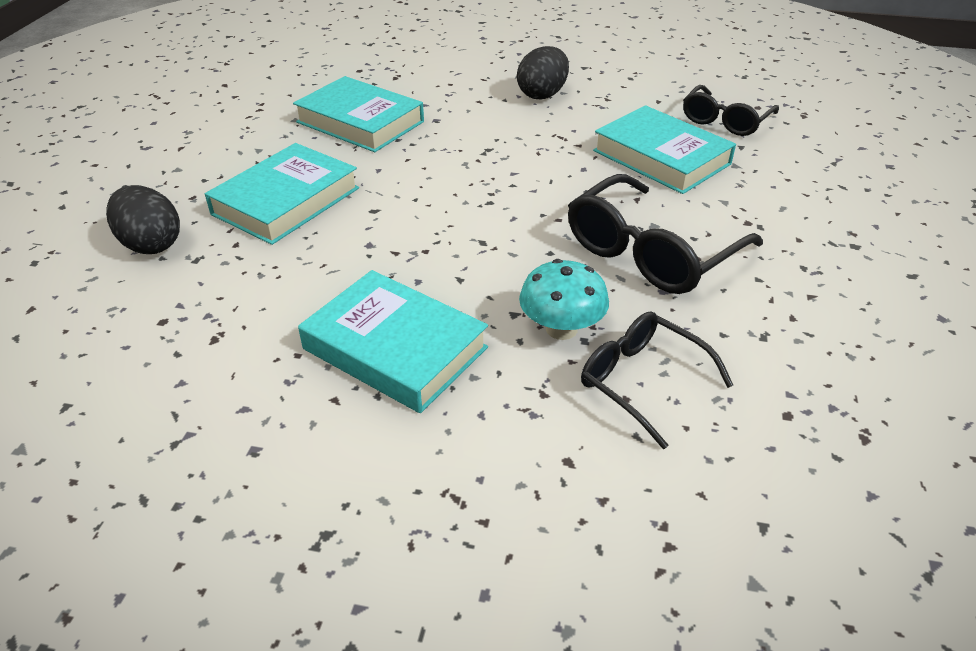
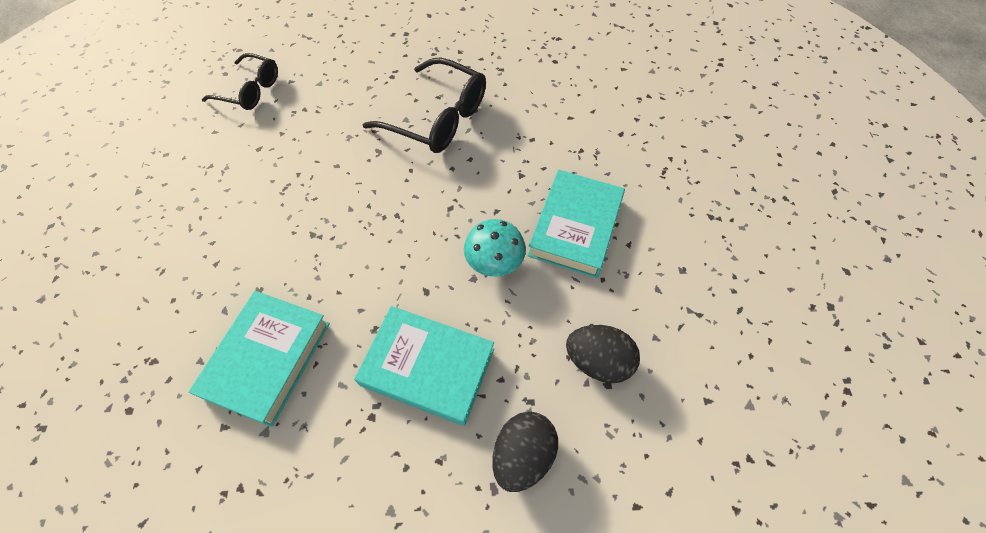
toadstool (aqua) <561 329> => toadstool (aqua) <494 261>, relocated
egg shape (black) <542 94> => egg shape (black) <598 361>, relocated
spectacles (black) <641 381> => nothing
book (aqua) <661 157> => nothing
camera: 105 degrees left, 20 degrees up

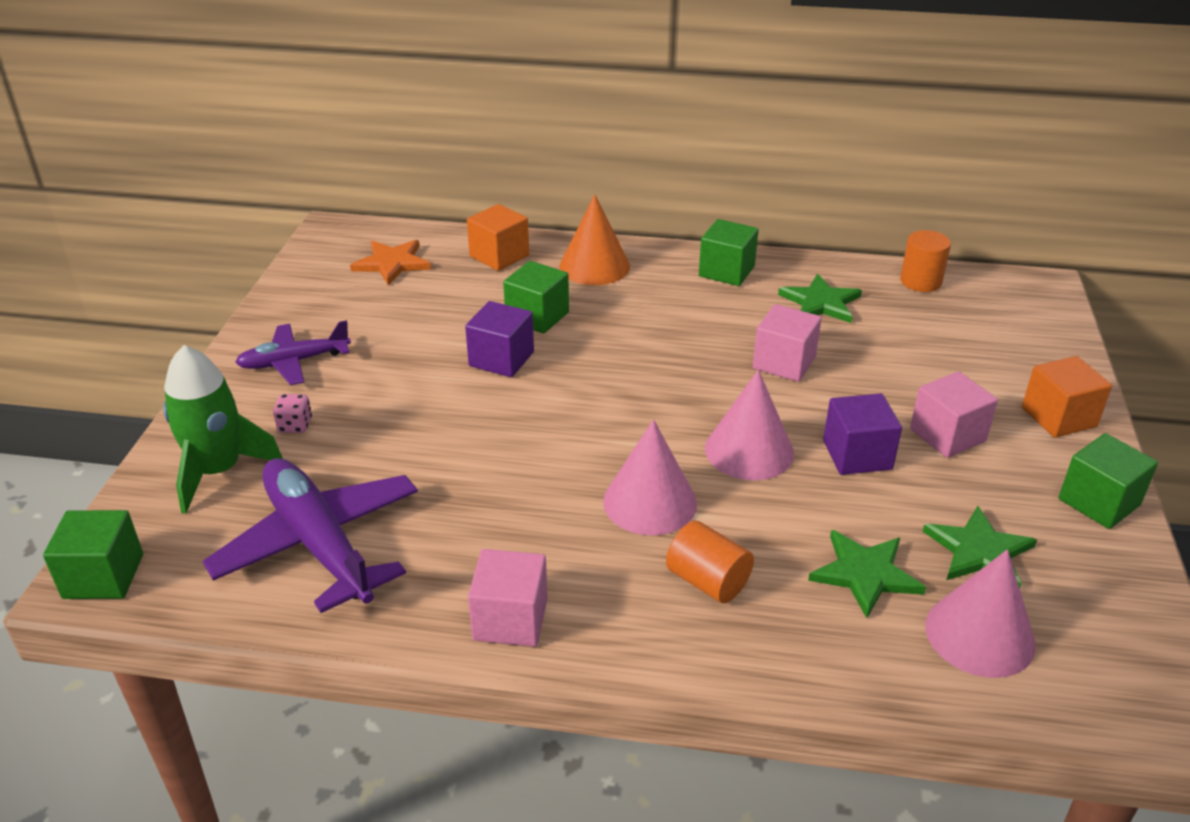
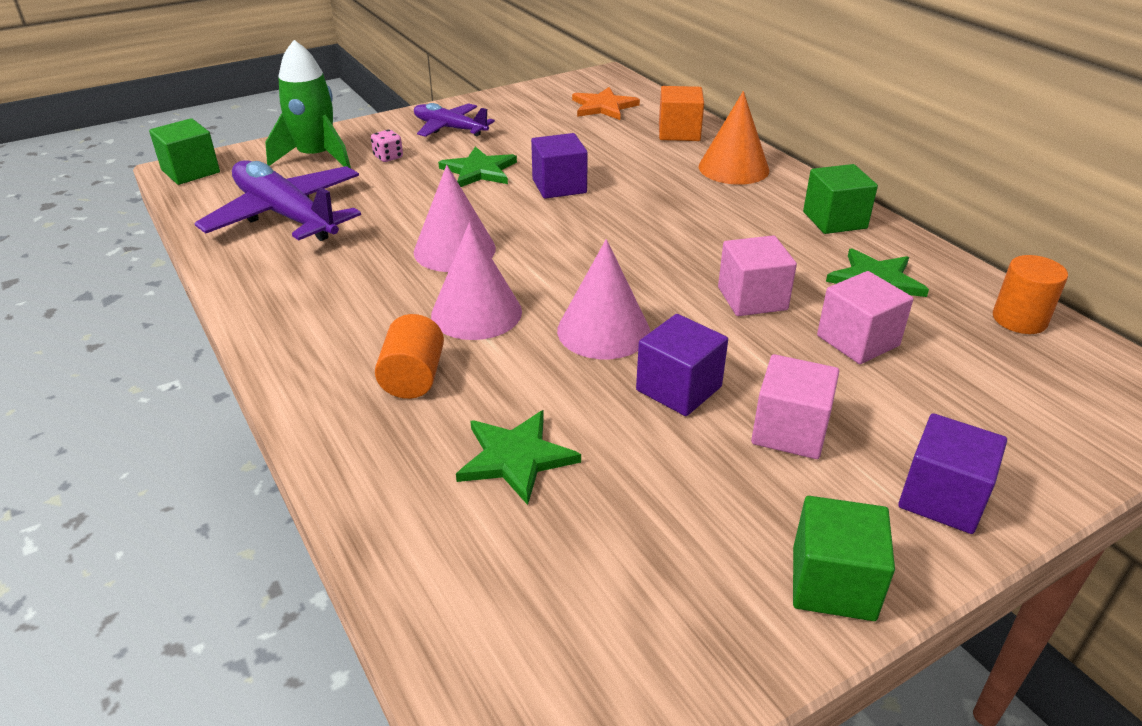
toy plane (purple) <319 543> => toy plane (purple) <285 215>, 60 degrees counterclockwise
cone shape (pink) <979 634> => cone shape (pink) <454 250>, relocated
star shape (leaf-green) <979 551> => star shape (leaf-green) <479 171>, relocated
block (pink) <510 619> => block (pink) <857 341>, relocated
block (orange) <1058 417> => block (purple) <942 498>
block (leaf-green) <537 316> => nothing
camera: 50 degrees right, 0 degrees up

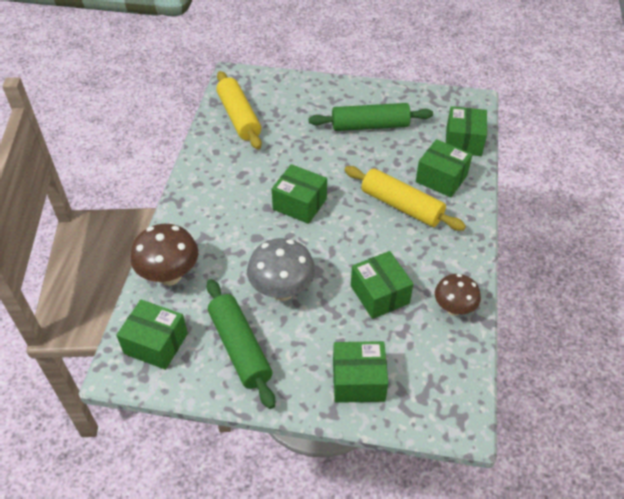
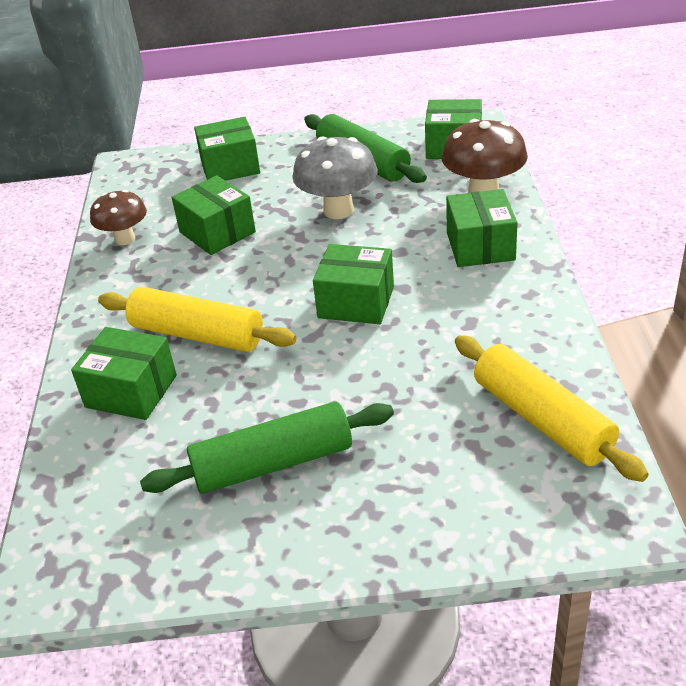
parcel (leaf-green) <463 141> => parcel (leaf-green) <480 246>, relocated
camera: 170 degrees right, 10 degrees down

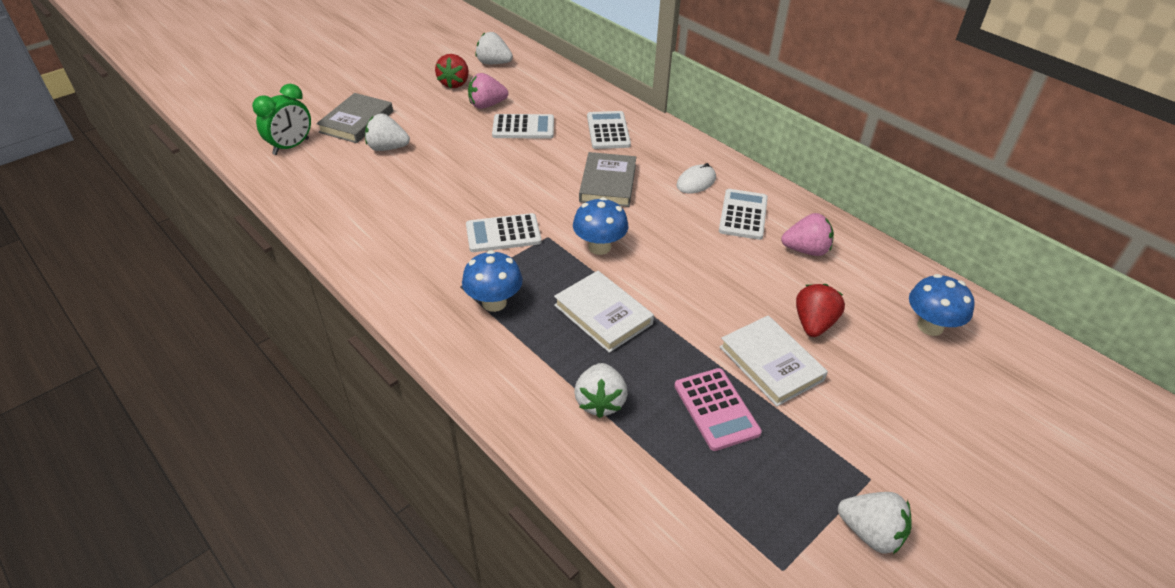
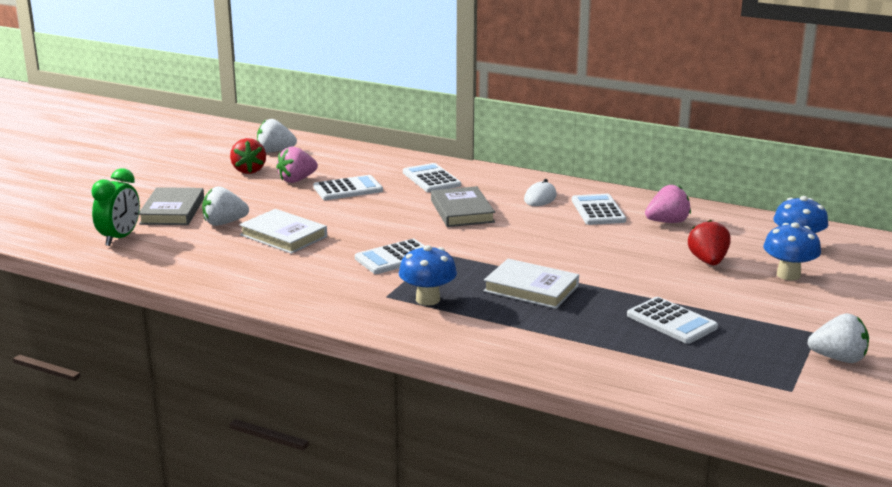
book (white) <771 363> => book (white) <283 236>, relocated
pocket calculator (pink) <716 409> => pocket calculator (white) <671 321>
toadstool (cobalt) <599 247> => toadstool (cobalt) <788 275>, relocated
strawberry (white) <600 402> => nothing
camera: 20 degrees left, 20 degrees down

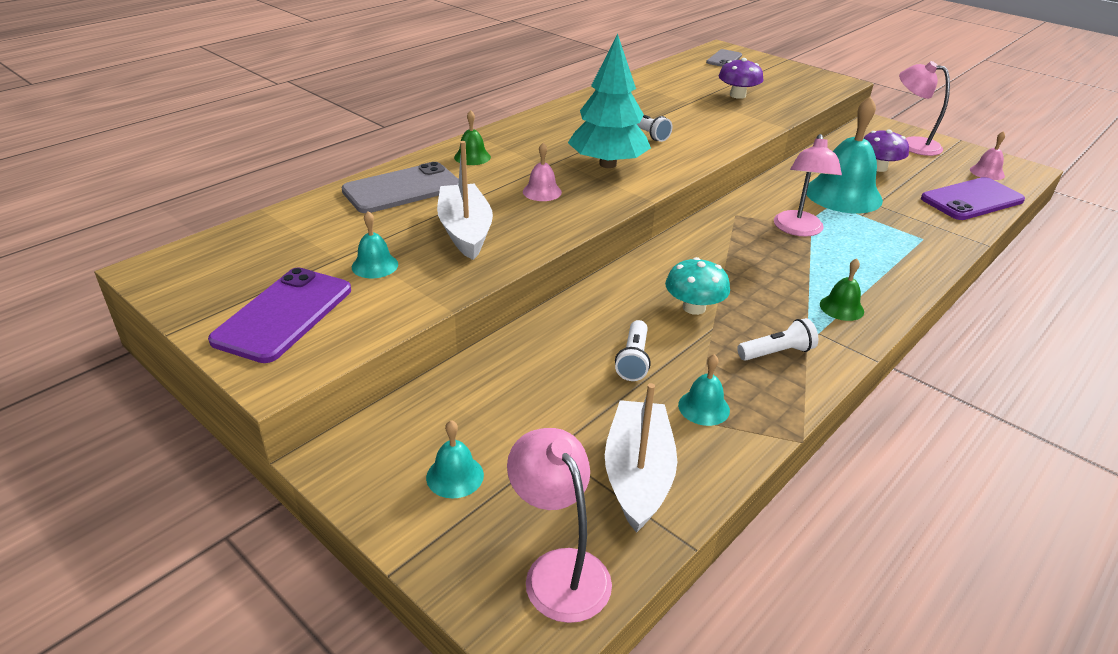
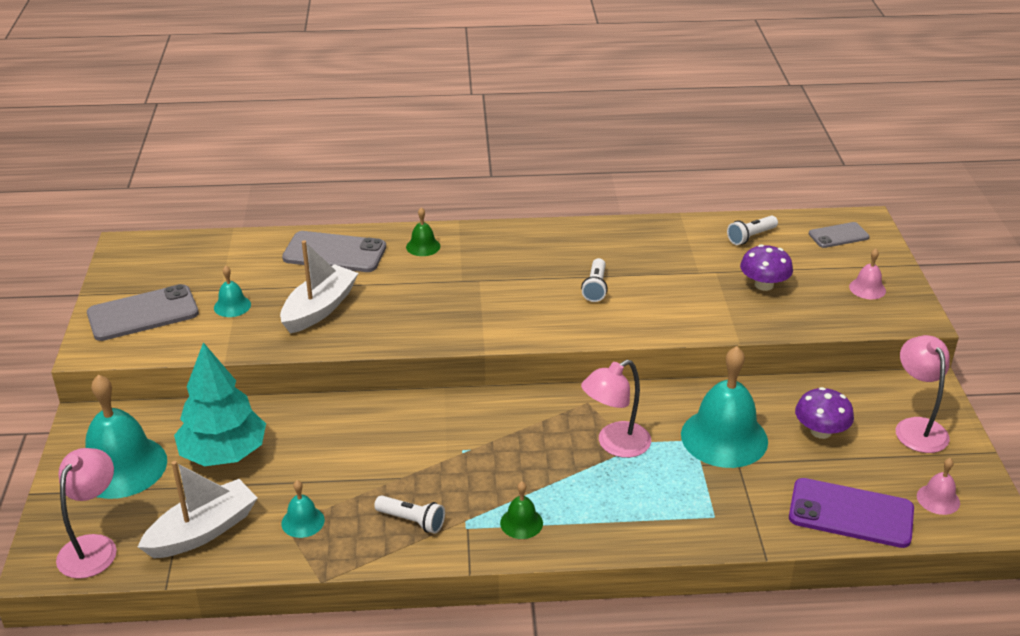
school bell (aqua) <455 476> => school bell (aqua) <121 466>, x2.17
mobile phone (purple) <283 315> => mobile phone (gray) <143 313>
fir tree (aqua) <608 164> => fir tree (aqua) <224 454>, relocated
torch (white) <633 360> => torch (white) <751 237>, relocated
school bell (pink) <542 192> => school bell (pink) <867 288>, relocated
toadstool (aqua) <694 307> => nothing
camera: 45 degrees right, 0 degrees up

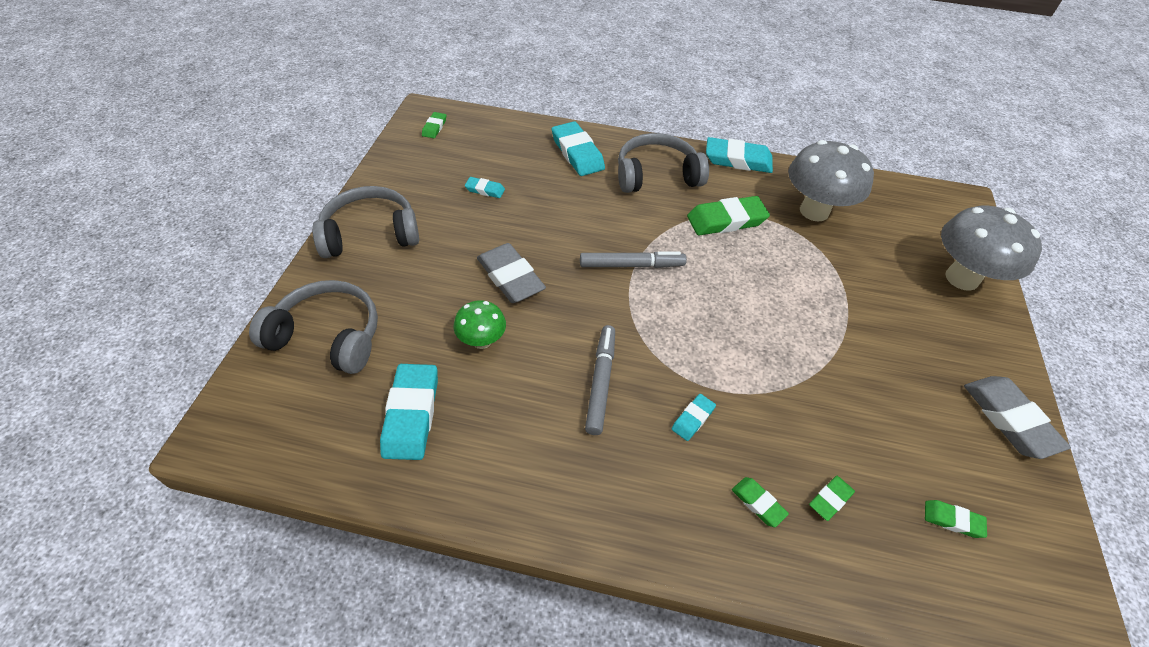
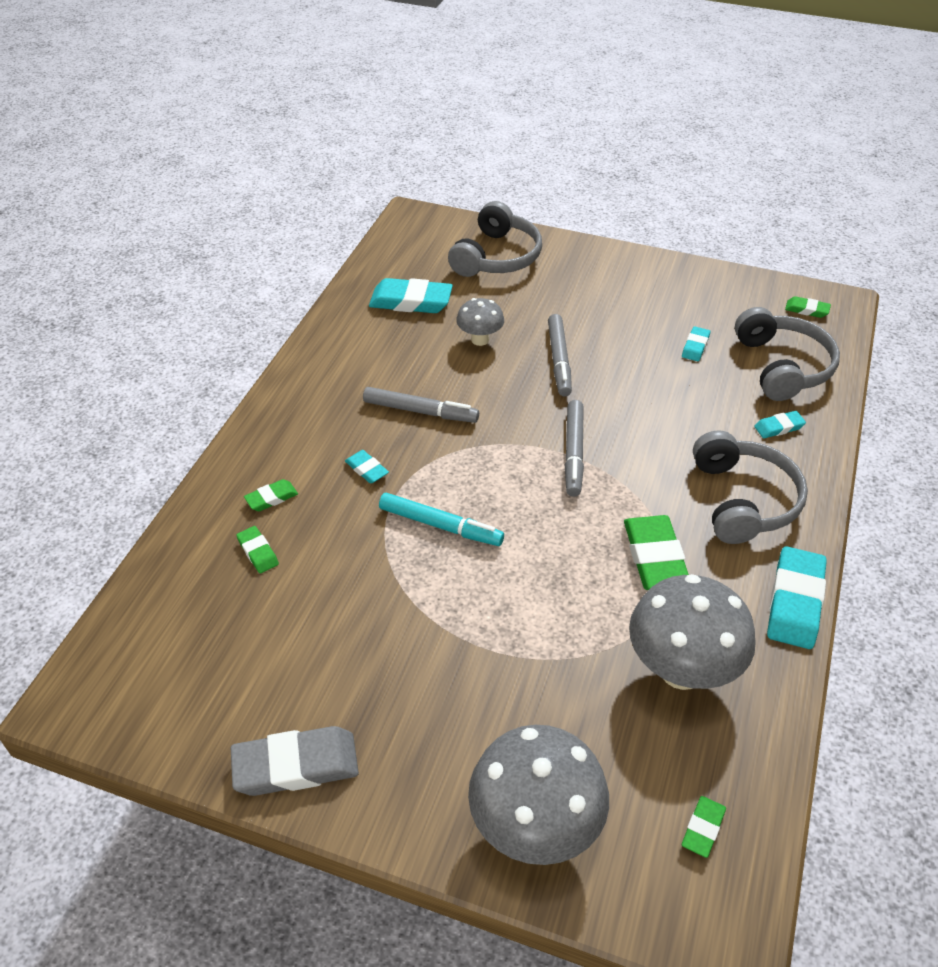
nothing => marker pen (aqua) <440 525>
toadstool (leaf-green) <482 341> => toadstool (gray) <480 340>
gum eraser (gray) <510 277> => marker pen (gray) <559 360>
gum eraser (leaf-green) <952 520> => gum eraser (leaf-green) <703 828>, relocated
headphones (gray) <370 234> => headphones (gray) <782 366>, relocated
gum eraser (aqua) <577 153> => gum eraser (aqua) <779 427>, x0.51
camera: 100 degrees right, 5 degrees down

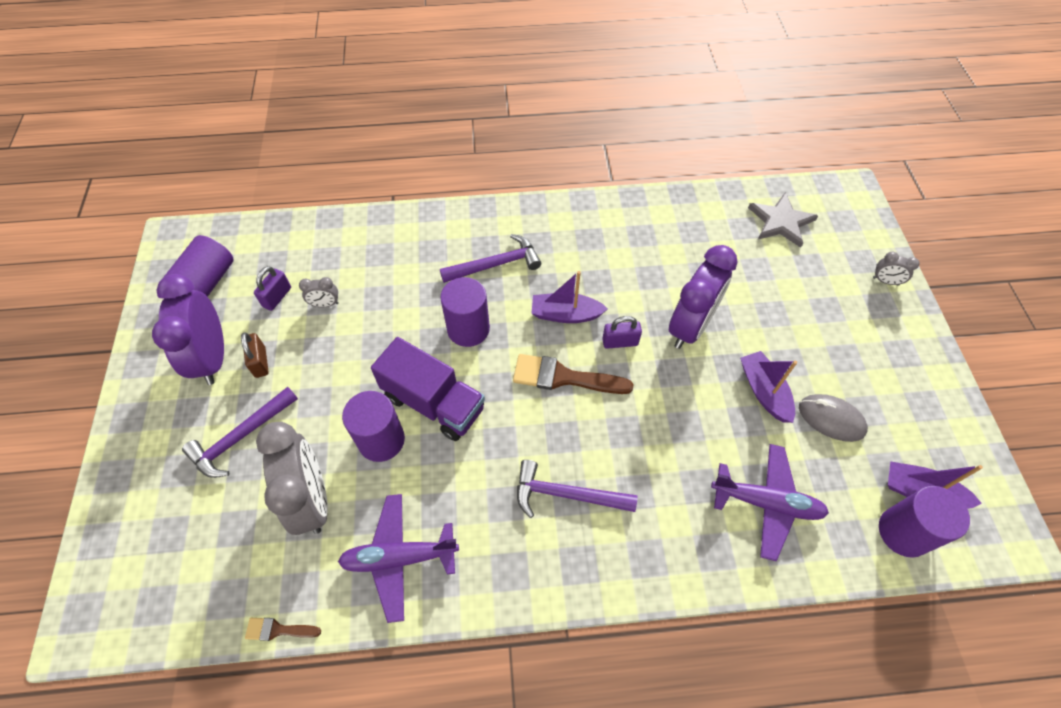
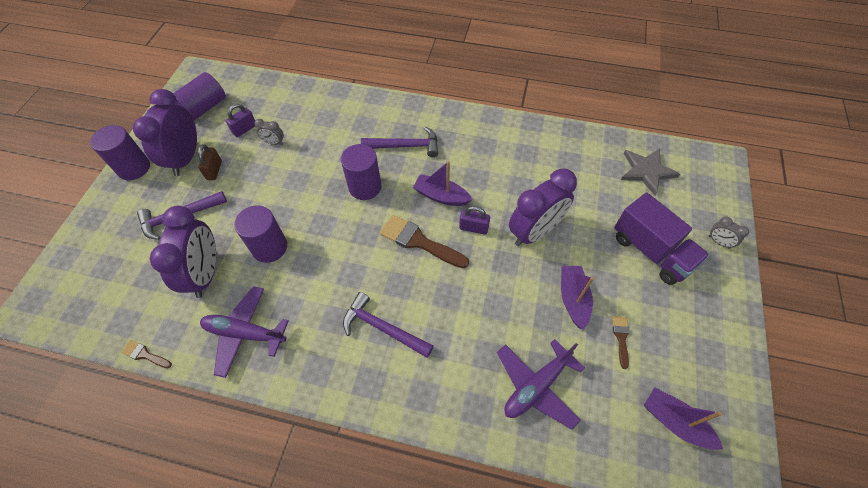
solid cylinder (purple) <903 532> => solid cylinder (purple) <134 168>, relocated
bedside clock (gray) <312 499> => bedside clock (purple) <206 274>
toy plane (purple) <766 503> => toy plane (purple) <536 386>, 105 degrees clockwise
PC mouse (gray) <831 419> => paint brush (dark brown) <621 338>
truck (purple) <434 403> => truck (purple) <651 251>, relocated
camera: 20 degrees right, 0 degrees up

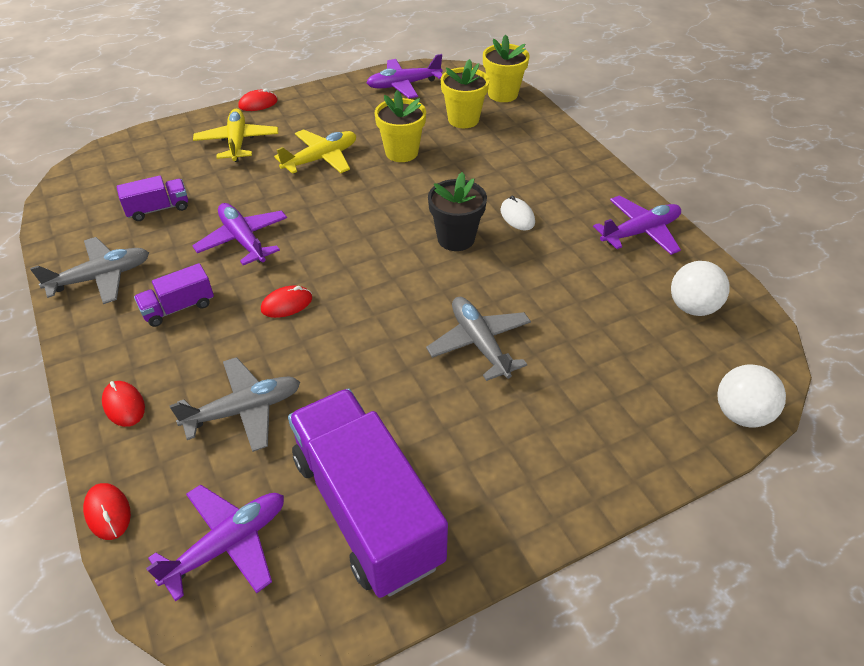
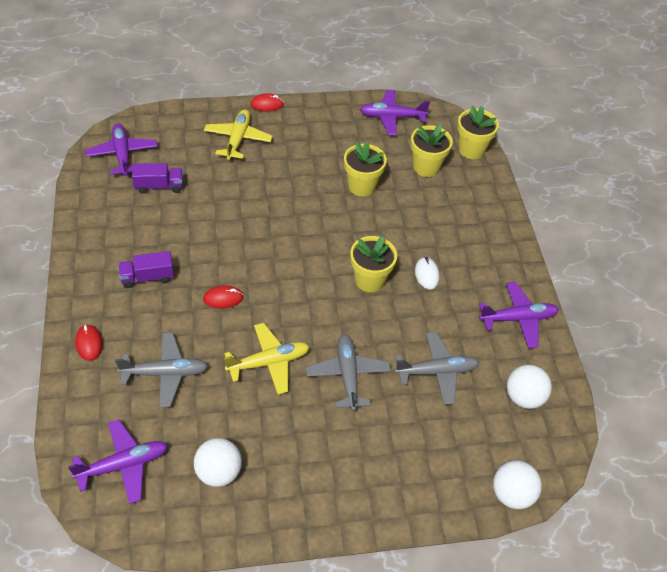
toy plane (purple) <243 240> => toy plane (purple) <122 154>, relocated
truck (purple) <367 509> => play ball (white) <219 472>
toy plane (yellow) <321 159> => toy plane (yellow) <269 362>, relocated
potted plant (black) <456 238> => potted plant (yellow) <369 280>
toy plane (gray) <101 277> => toy plane (gray) <437 372>, relocated
PC mouse (red) <108 512> => nothing
camera: 15 degrees right, 5 degrees up

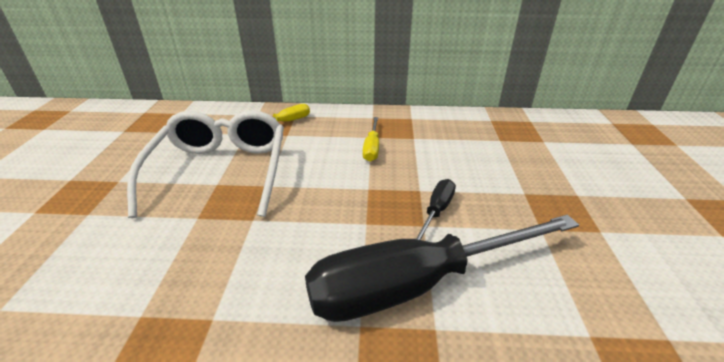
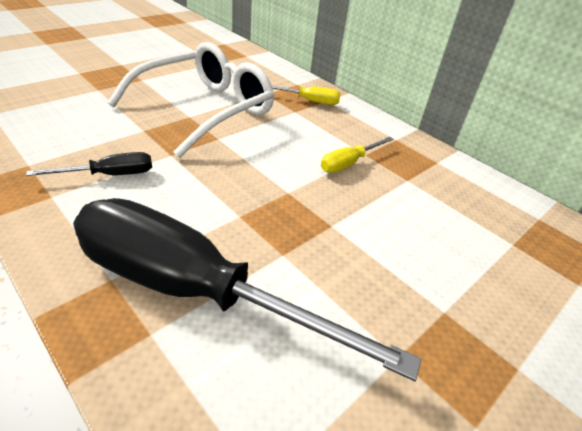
hand screwdriver (black) <436 211> => hand screwdriver (black) <110 175>, relocated
camera: 40 degrees right, 5 degrees up

